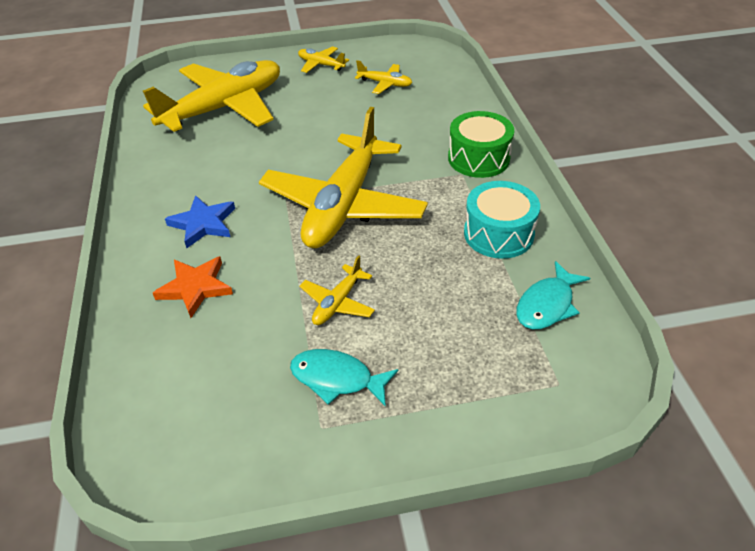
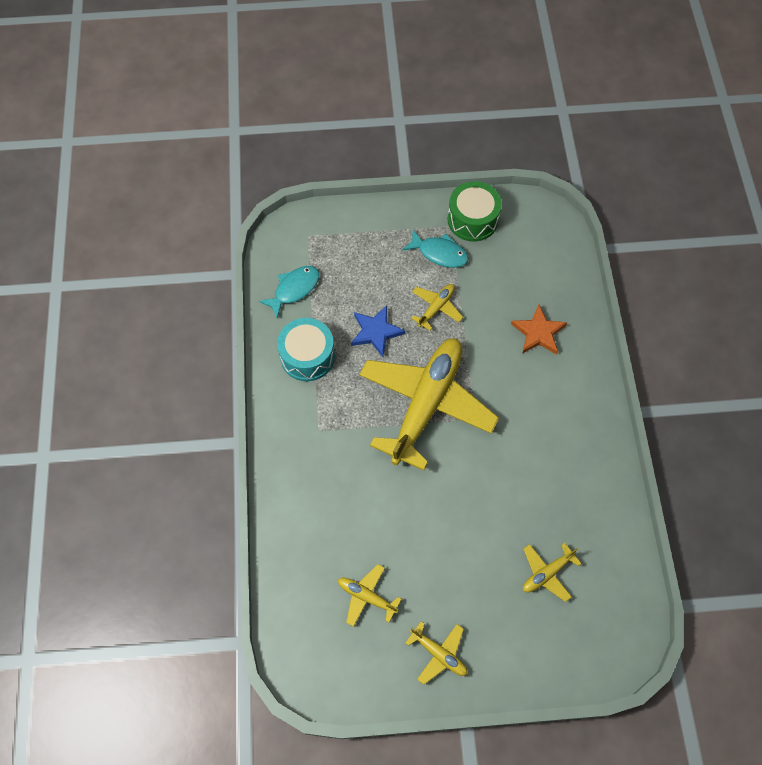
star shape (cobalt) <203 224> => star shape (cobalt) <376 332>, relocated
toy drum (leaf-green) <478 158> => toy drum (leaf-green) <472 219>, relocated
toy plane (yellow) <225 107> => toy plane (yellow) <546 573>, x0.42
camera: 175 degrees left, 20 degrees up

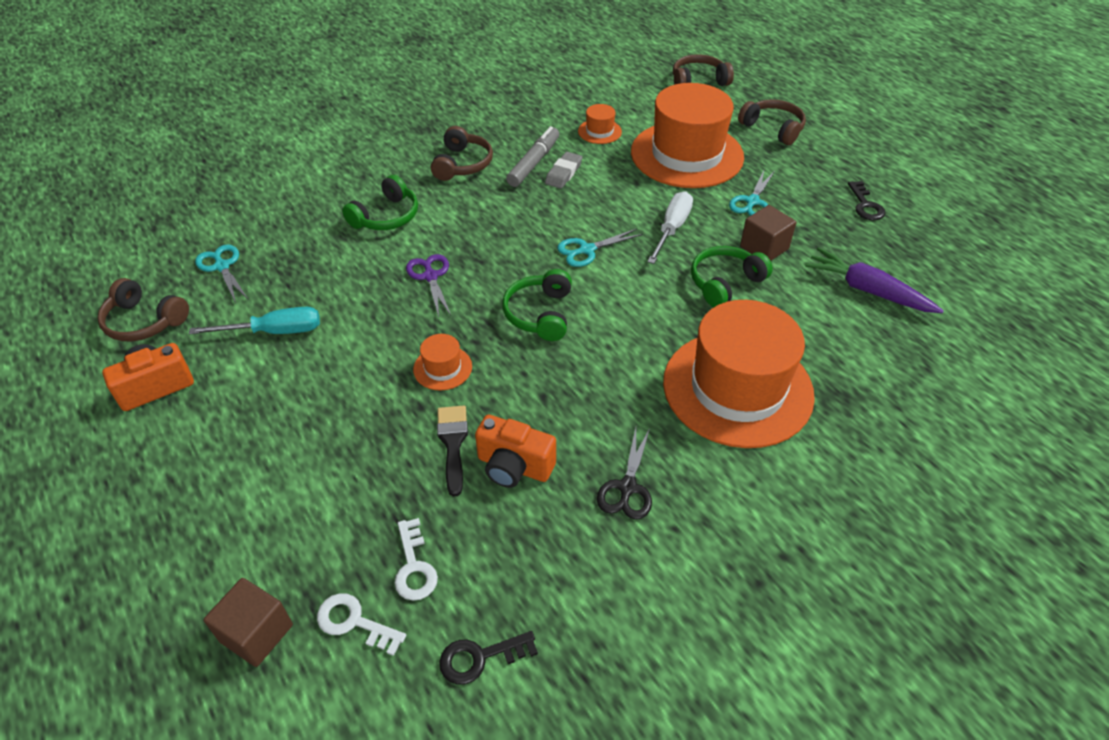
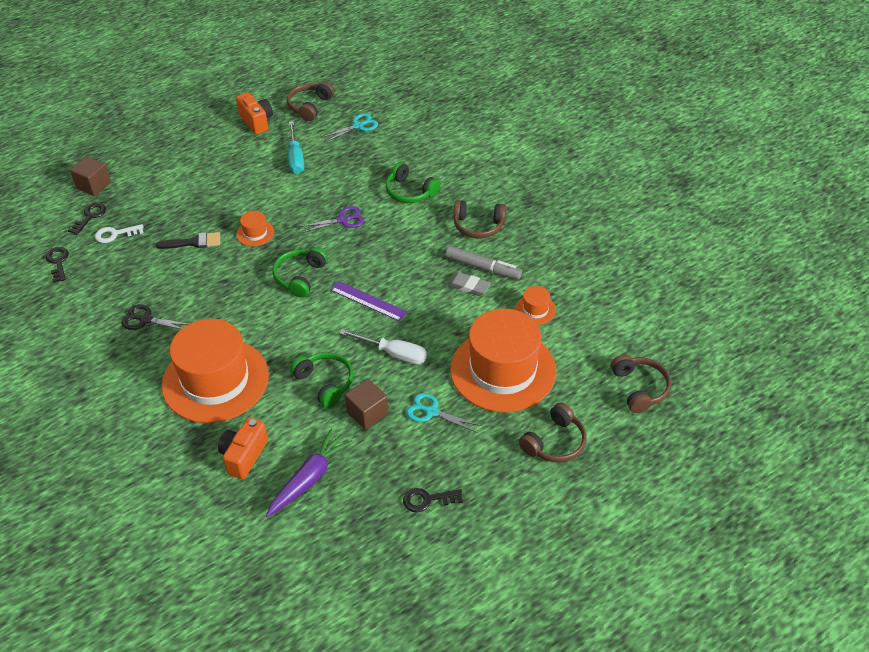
latchkey (white) <354 622> => latchkey (black) <90 217>
camera (orange) <514 466> => camera (orange) <244 456>, relocated
headphones (leaf-green) <540 314> => headphones (leaf-green) <300 277>, 75 degrees counterclockwise
pair of scissors (aqua) <587 250> => straightedge (purple) <368 301>
camera: 90 degrees right, 0 degrees up

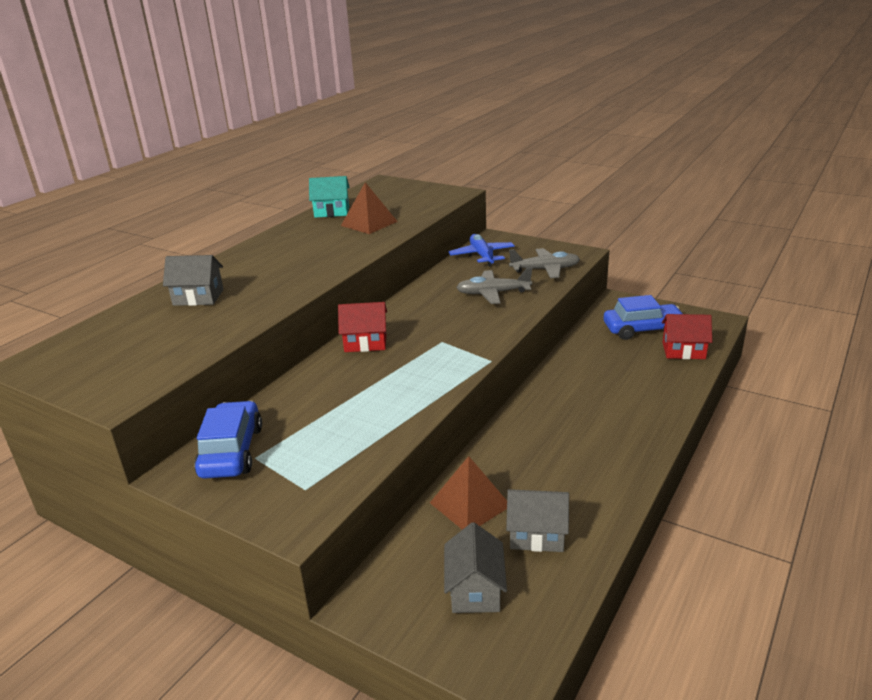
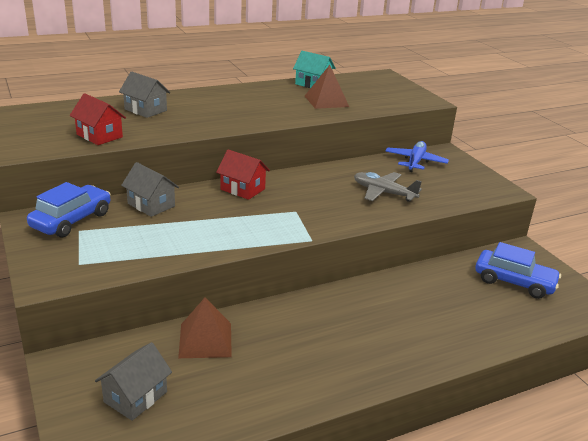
house (red) <683 351> => house (red) <99 136>, relocated
house (gray) <536 535> => house (gray) <151 205>, relocated
toy plane (gray) <545 269> => nothing
camera: 30 degrees right, 0 degrees up

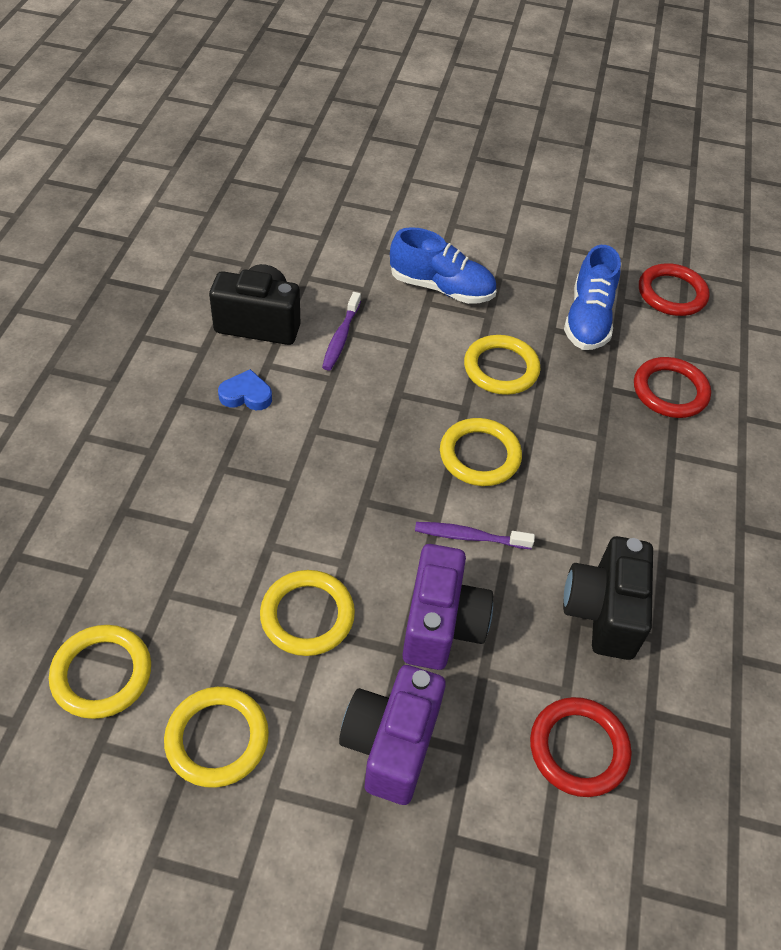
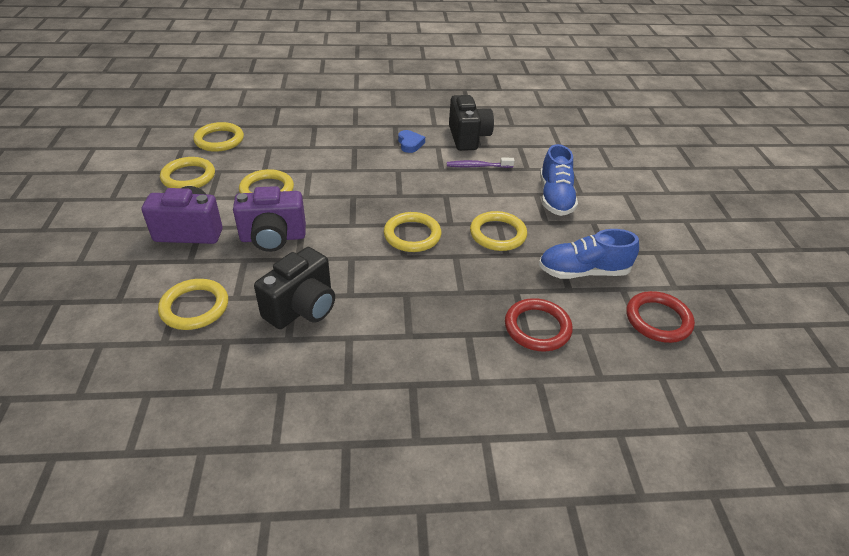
torus (red) <578 749> => torus (yellow) <194 307>
camera (black) <603 612> => camera (black) <302 308>, 135 degrees clockwise
dental brush (purple) <469 537> => nothing
camera: 75 degrees right, 10 degrees down

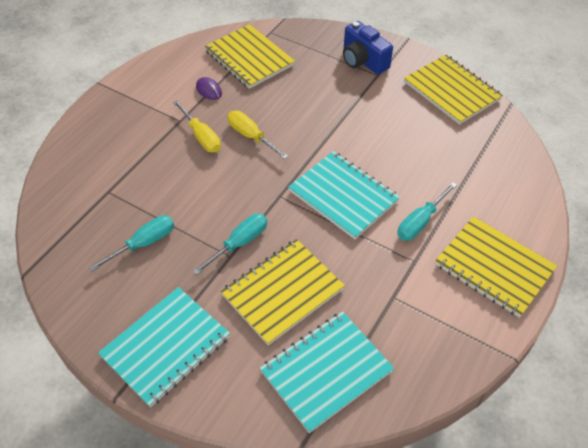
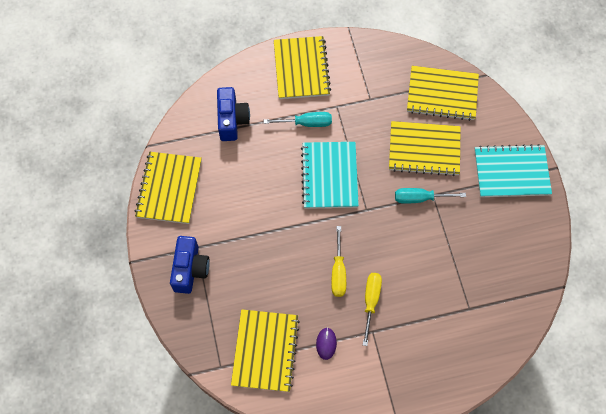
nothing => camera (cobalt) <232 120>
notepad (aqua) <326 371> => notepad (yellow) <442 94>
hand screwdriver (aqua) <144 243> => nothing
camera: 135 degrees left, 15 degrees up

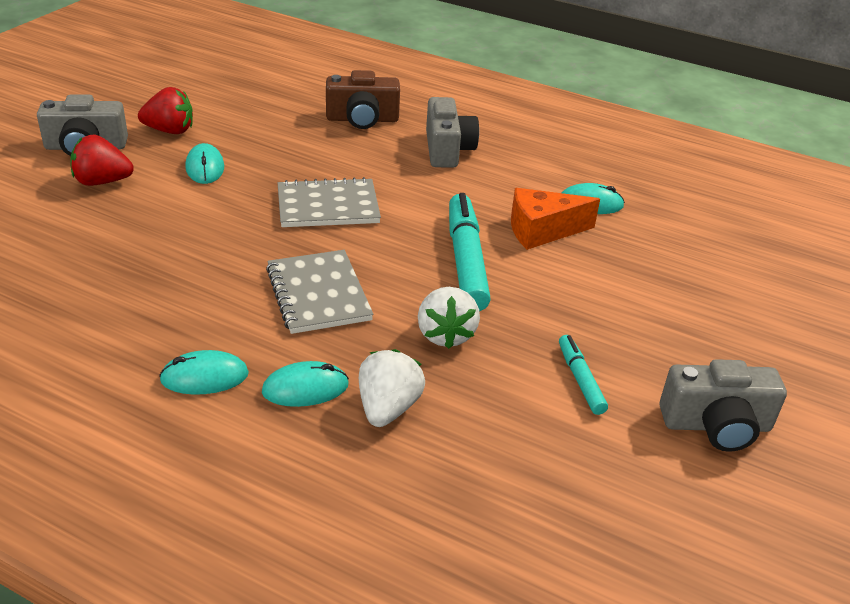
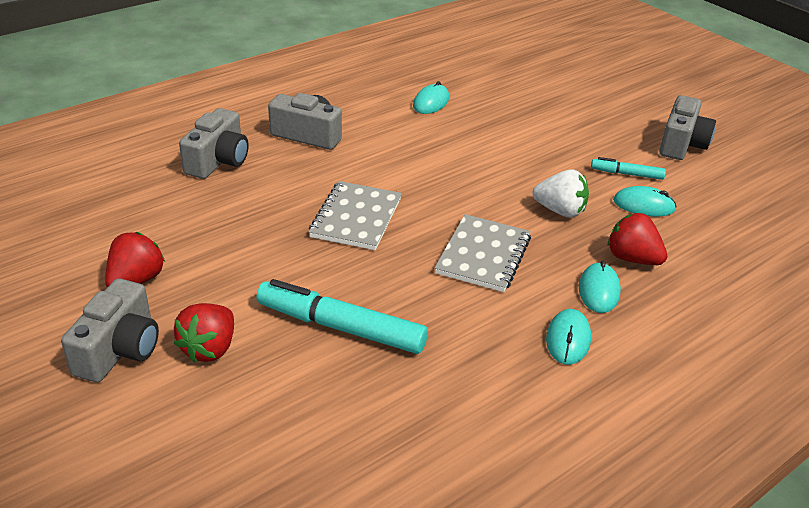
camera (dark brown) <362 119> => camera (gray) <218 161>
marker pen (aqua) <466 261> => marker pen (aqua) <341 327>, relocated
notepad (gray) <318 294> => notepad (gray) <483 255>, 75 degrees counterclockwise
strawberry (white) <388 408> => strawberry (red) <632 258>
PC mouse (aqua) <205 167> => PC mouse (aqua) <643 205>, relocated
cheese wedge (orange) <542 231> => nothing
camera: 65 degrees left, 0 degrees up

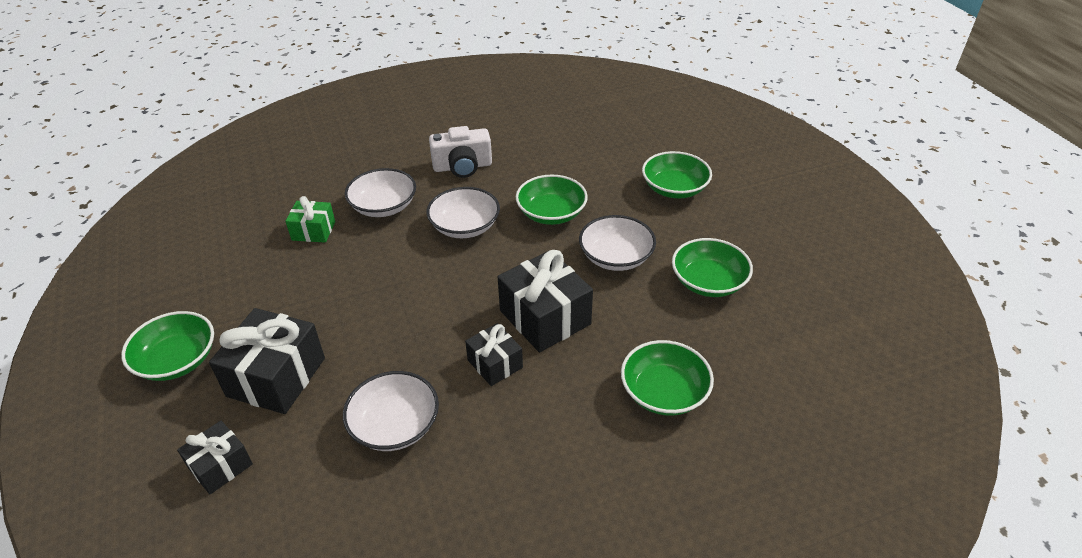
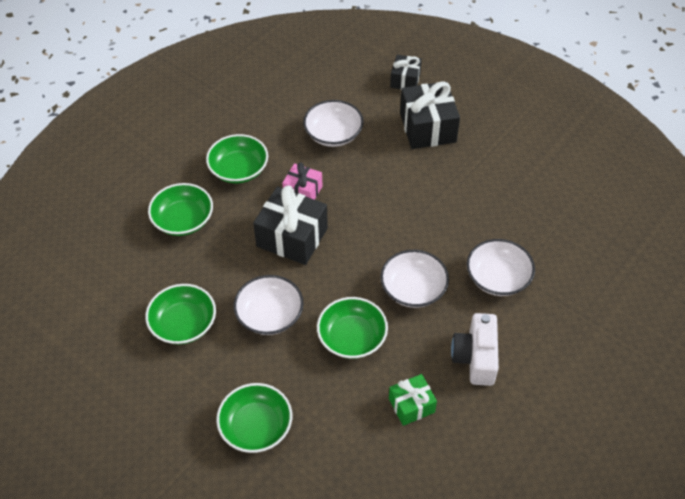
bowl (leaf-green) <177 360> => bowl (leaf-green) <239 169>, relocated
present (black) <495 364> => present (pink) <303 191>
present (leaf-green) <313 231> => present (leaf-green) <411 405>, relocated
camera (white) <462 166> => camera (white) <475 357>, 45 degrees counterclockwise
camera: 150 degrees right, 10 degrees up

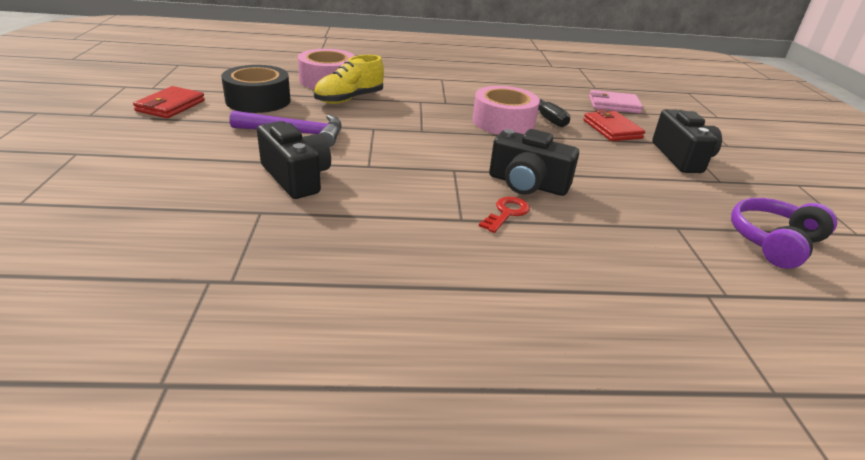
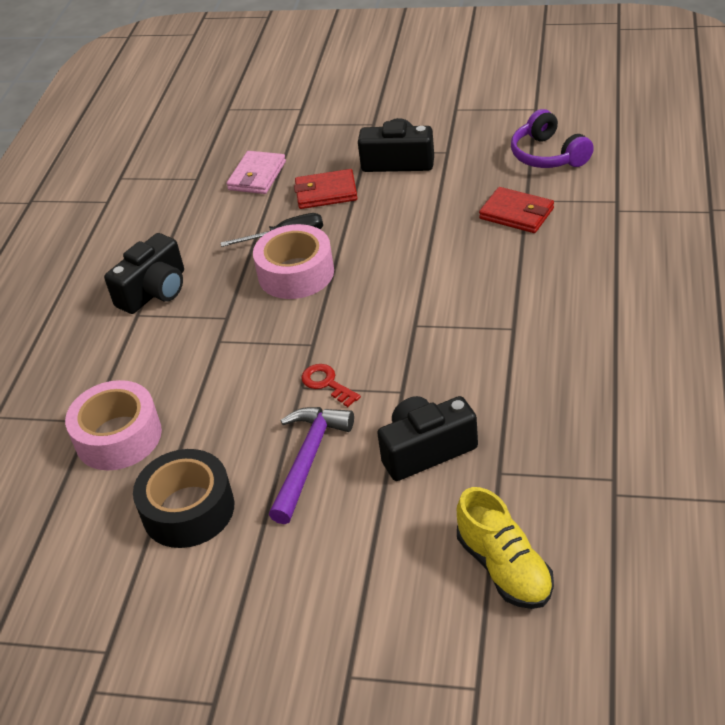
camera (black) <527 184> => camera (black) <154 291>, relocated
latchkey (red) <507 213> => latchkey (red) <327 383>, relocated
shoe (yellow) <349 99> => shoe (yellow) <504 568>, relocated
wallet (red) <171 106> => wallet (red) <516 213>, relocated
camera: 70 degrees left, 10 degrees up

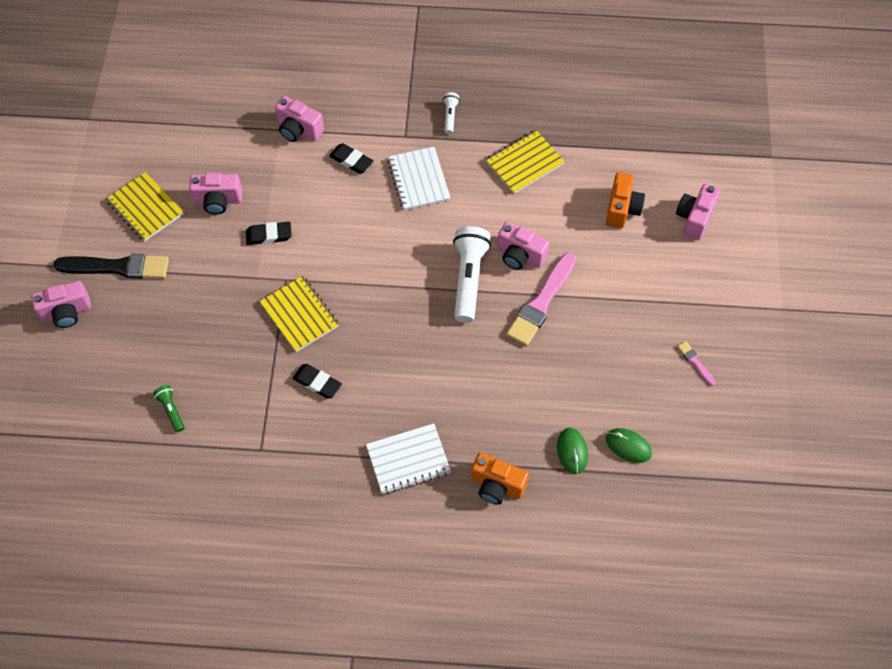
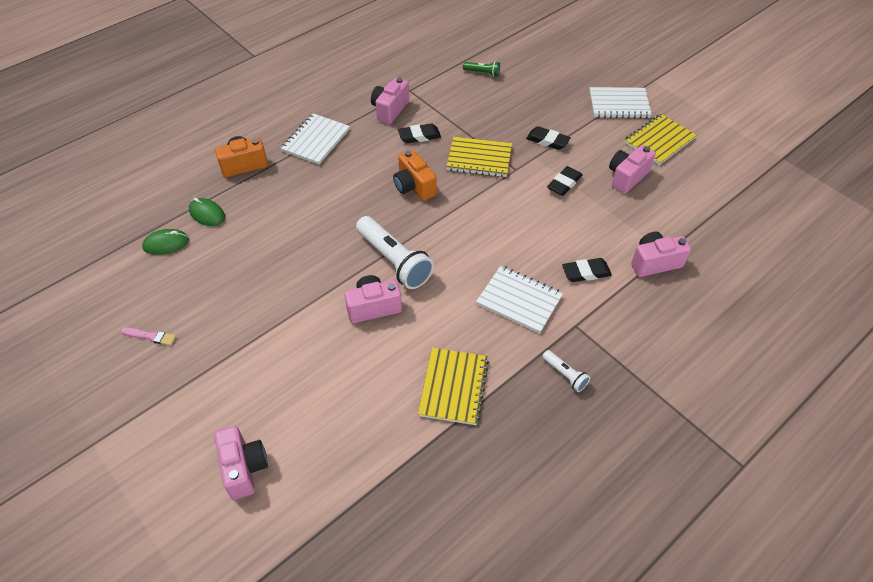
camera (pink) <66 312> => camera (pink) <390 110>, relocated
camera (orange) <622 209> => camera (orange) <414 187>, relocated
nothing => gum eraser (black) <547 141>
paint brush (black) <117 267> => notepad (white) <619 104>
notepad (yellow) <145 208> => notepad (yellow) <659 140>, 45 degrees counterclockwise
paint brush (pink) <541 302> => nothing
camera: 135 degrees right, 10 degrees down

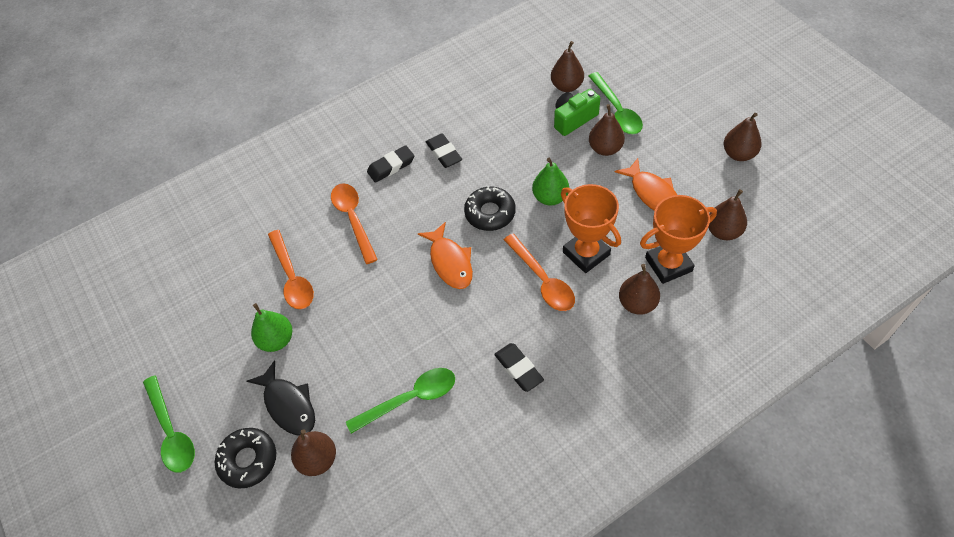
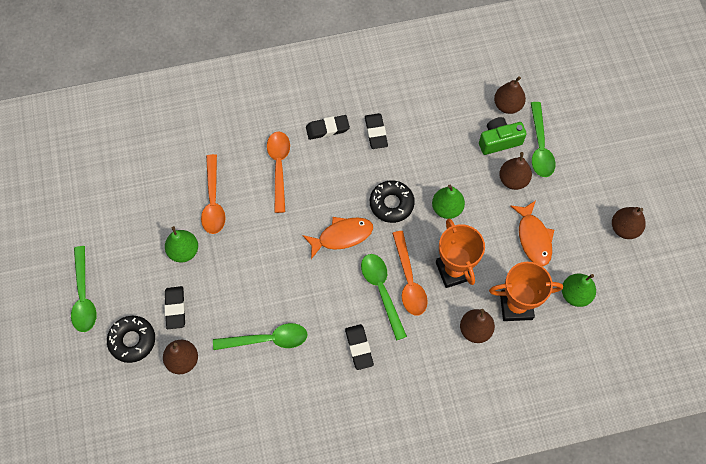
fish (black) <288 405> => gum eraser (black) <175 308>
fish (orange) <450 262> => fish (orange) <342 236>, 105 degrees counterclockwise
nothing => teaspoon (leaf-green) <381 291>
pear fruit (dark brown) <723 231> => pear fruit (leaf-green) <575 294>
camera: 15 degrees right, 10 degrees up

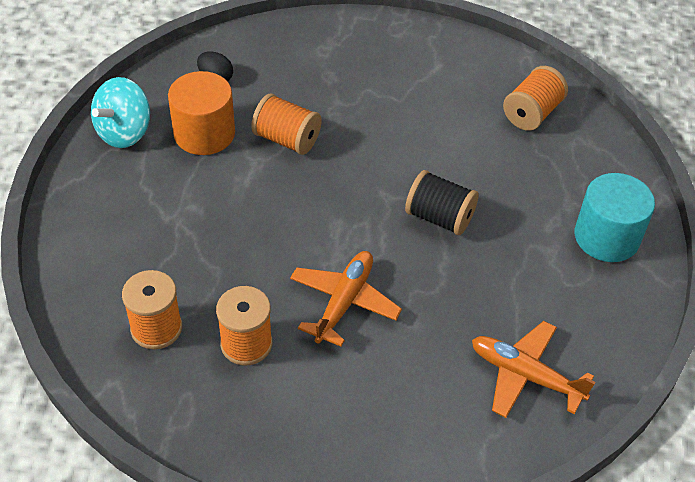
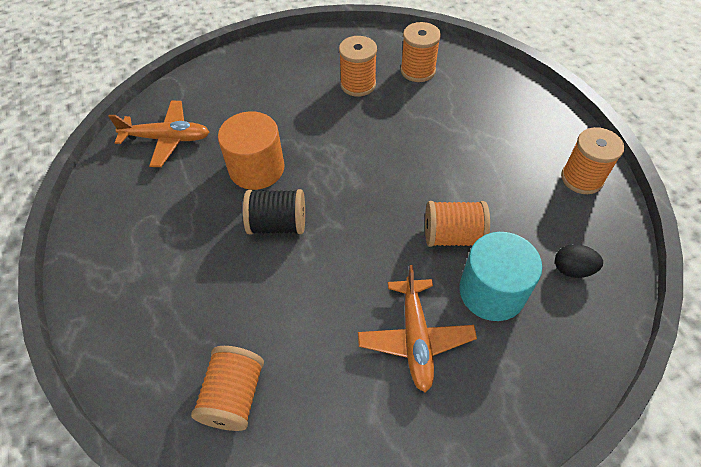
solid cylinder (orange) <204 133> => solid cylinder (orange) <256 168>, relocated
toy plane (orange) <344 302> => toy plane (orange) <415 338>, relocated
solid cylinder (aqua) <606 237> => solid cylinder (aqua) <492 291>, relocated
toy top (aqua) <124 132> => bobbin (orange) <581 178>
camera: 155 degrees right, 5 degrees up

